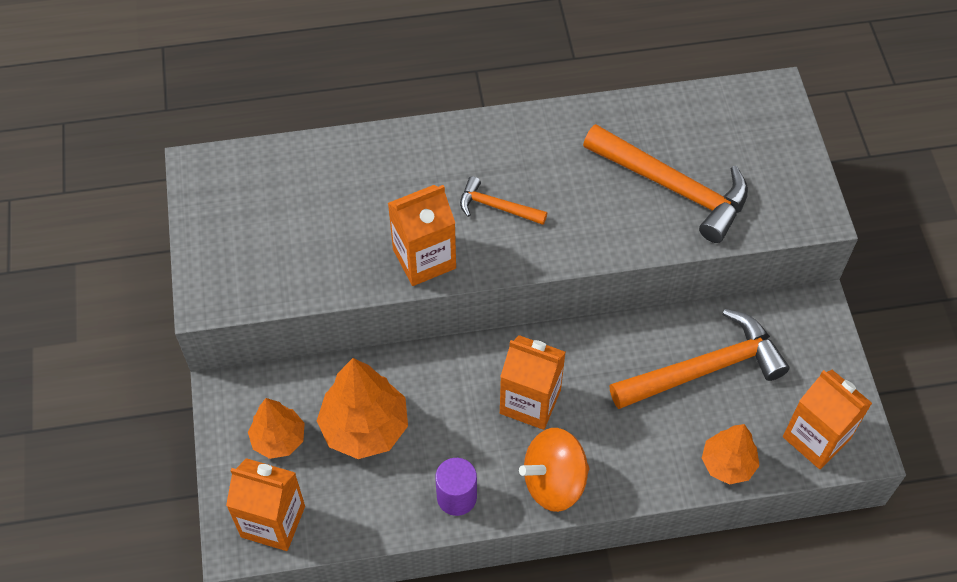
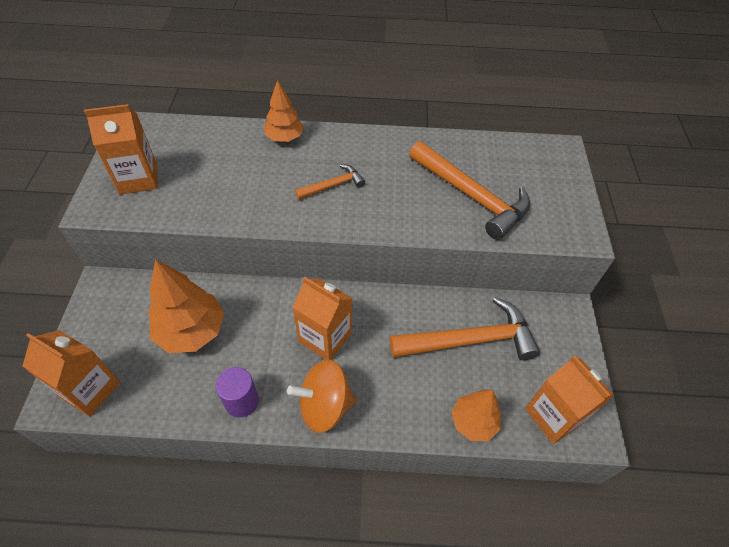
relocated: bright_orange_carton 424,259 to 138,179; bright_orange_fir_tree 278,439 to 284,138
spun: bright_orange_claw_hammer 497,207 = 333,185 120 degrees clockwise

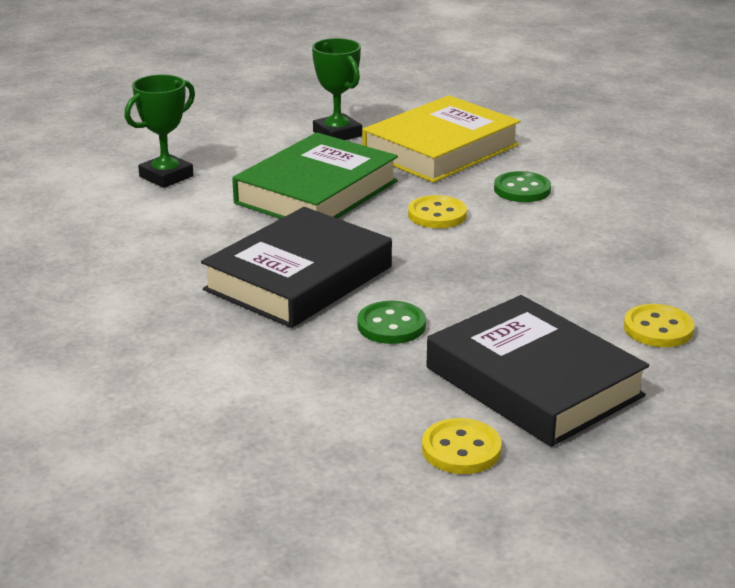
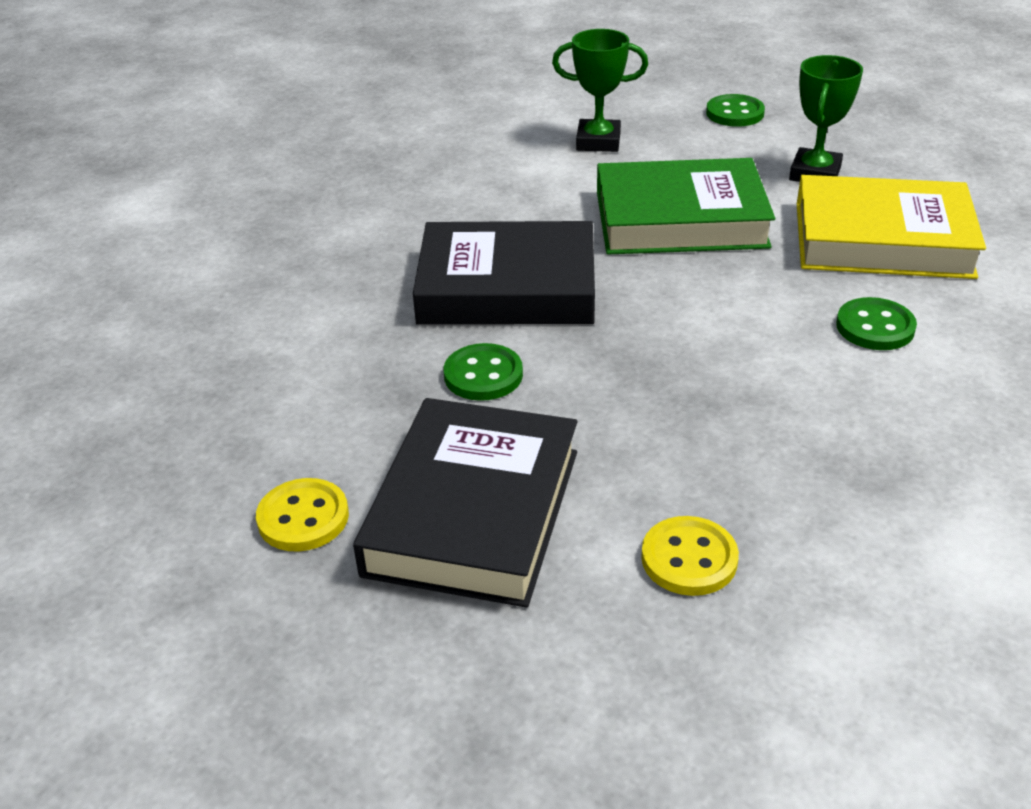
missing: yellow_button 437,215
appeared: leaf-green_button 734,113

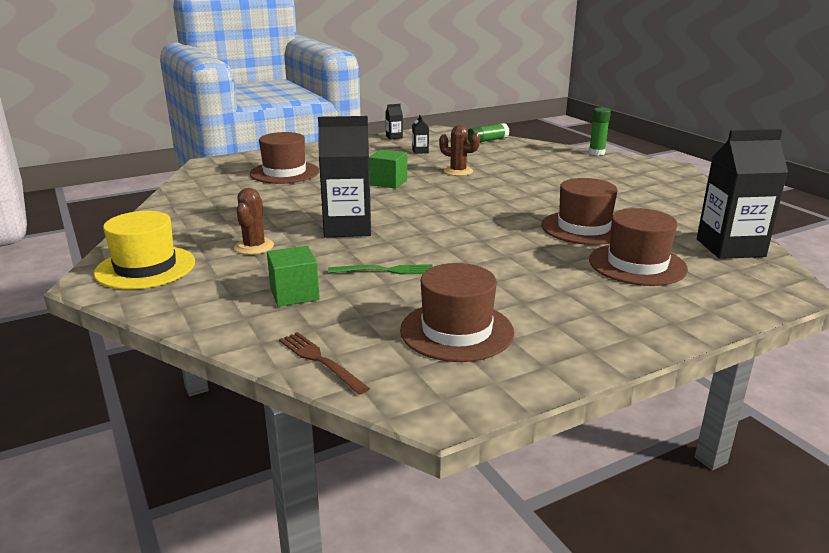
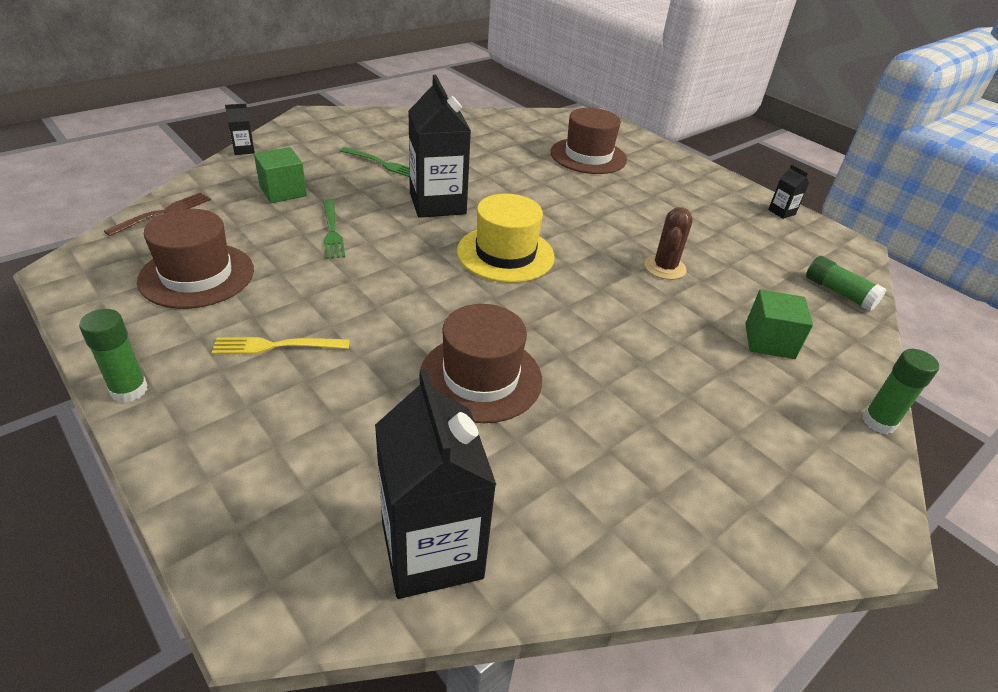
missing: brown_hat 637,264
appeared: leaf-green_glue 129,390; yellow_fork 276,346
relocated: jet-black_carton 420,151 to 244,150; leaf-green_block 388,182 to 769,341; yellow_hat 145,268 to 505,254
exchanged: brown_prickly_plant 254,247 to leaf-green_fork 382,164

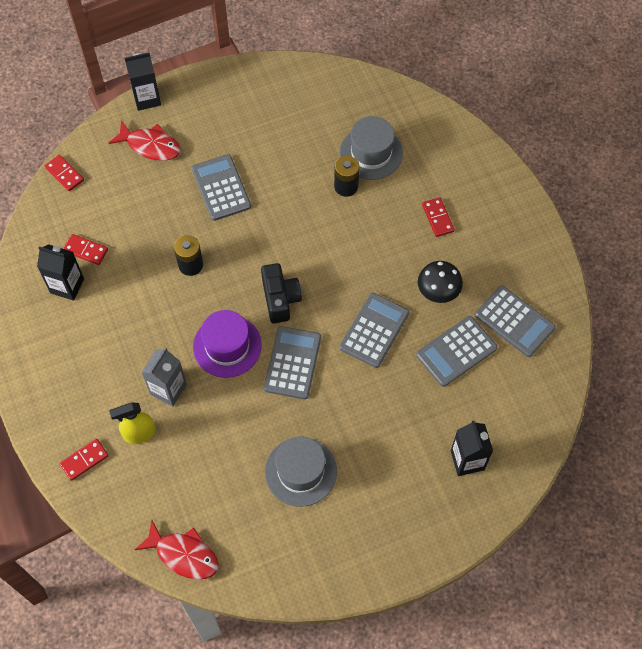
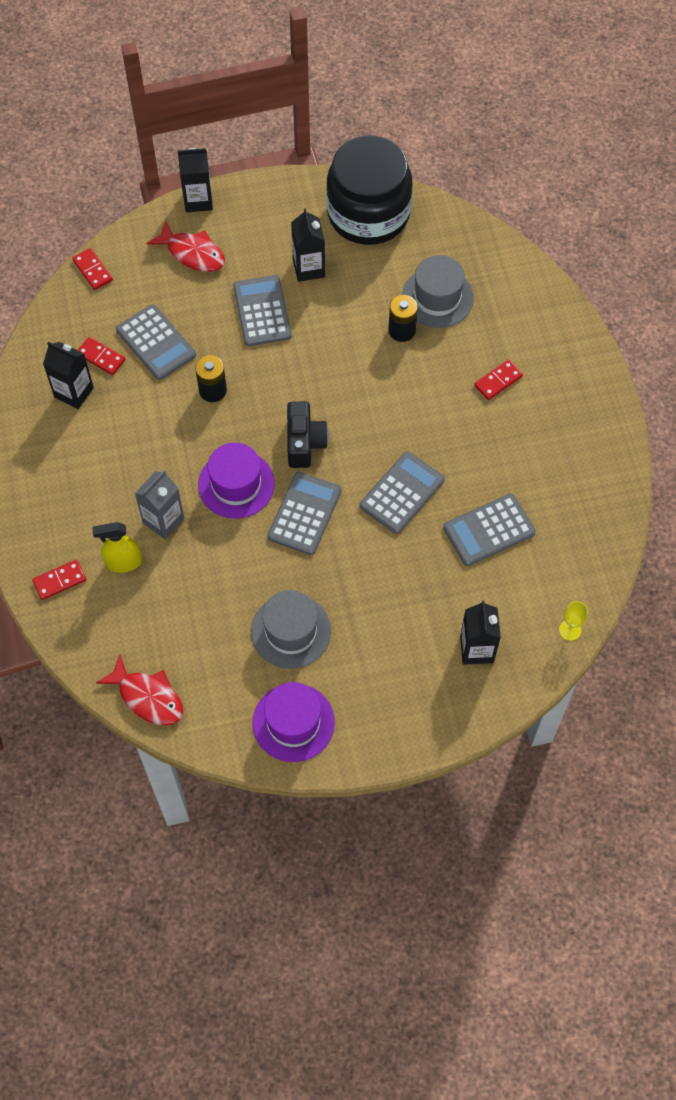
missing: jet-black_fungus 438,292
appeared: jet-black_preserve_jar 368,214; jet-black_carton 309,268; yellow_wine_glass 570,630; purple_hat 293,722
relocated: grey_calculator 514,321 to 156,343
spun: crimson_domino 437,218 = 498,381 60 degrees clockwise

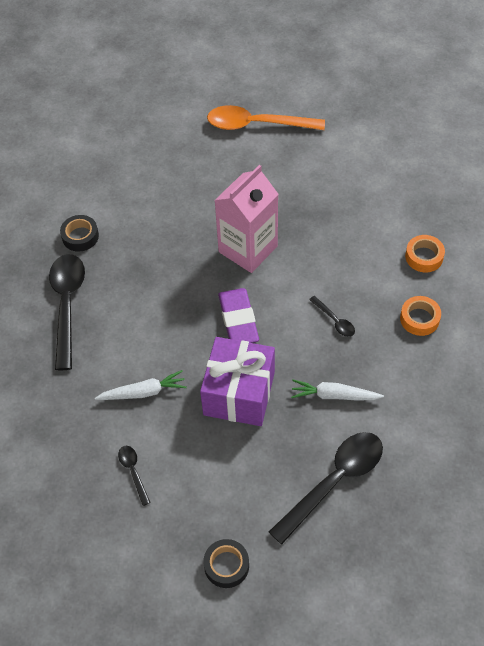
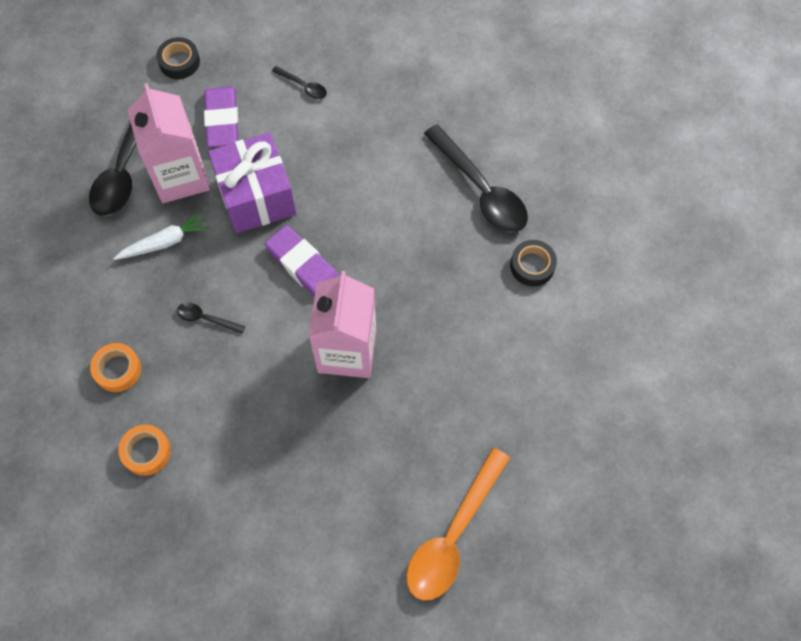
missing: white_carrot 143,392
appeared: pink_carton 180,176; purple_gum_eraser 222,120
spun: bright_orange_teaspoon 257,124 = 453,535 150 degrees clockwise

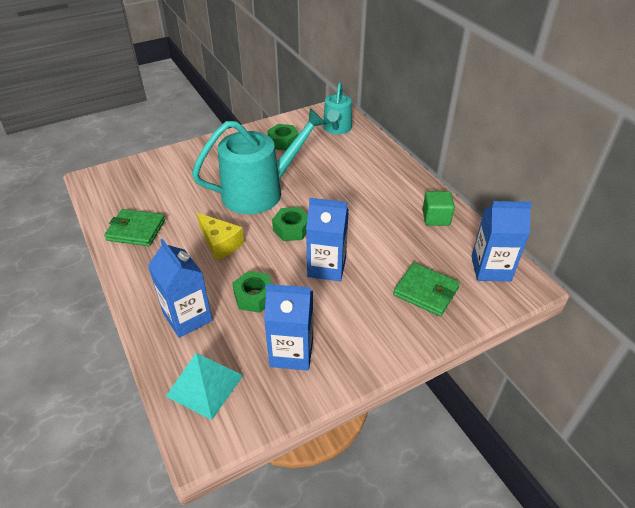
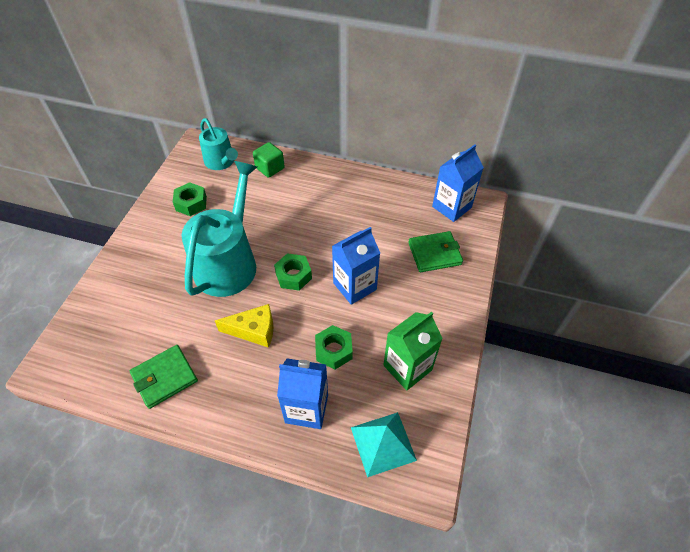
relocated: leaf-green_block 436,218 to 270,168
colour: blue_carton 291,352 to leaf-green_carton 407,367

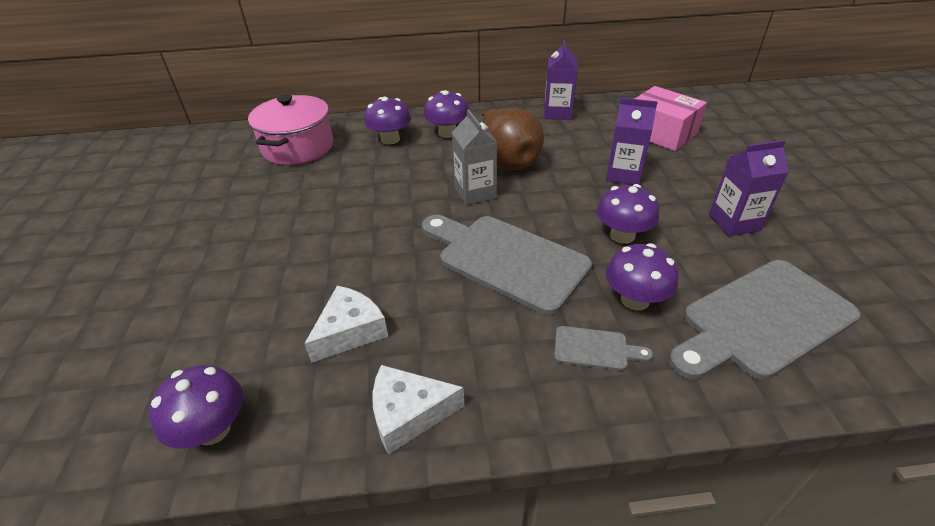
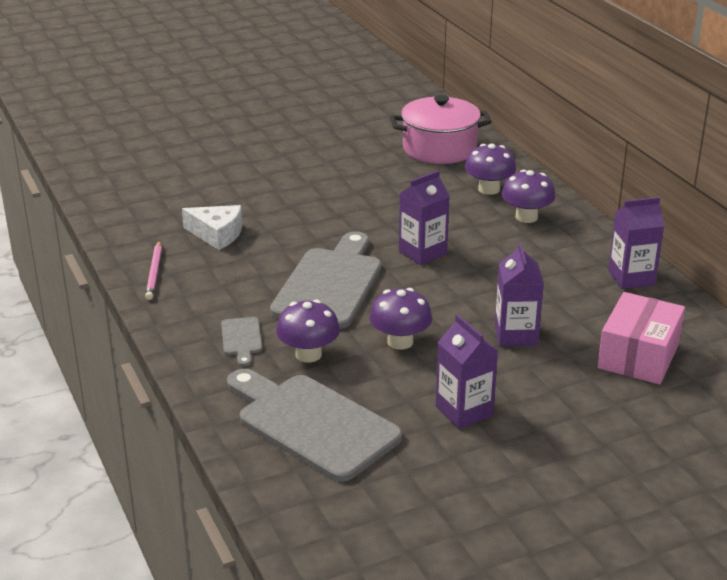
missing: brown_toy_pear 507,160; purple_fungus 213,429
exchanged: white_piece_of_cheese 408,414 to pink_pencil 154,272
colour: grey_carton 475,193 to purple_carton 422,253

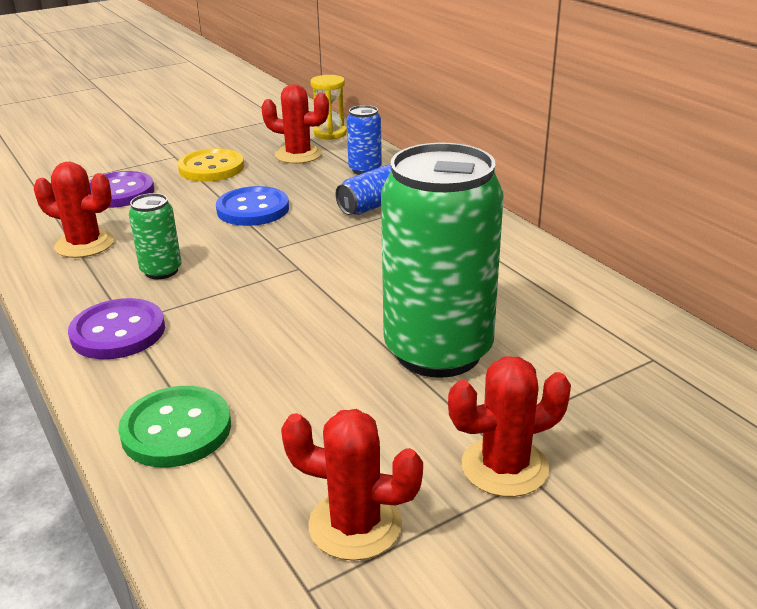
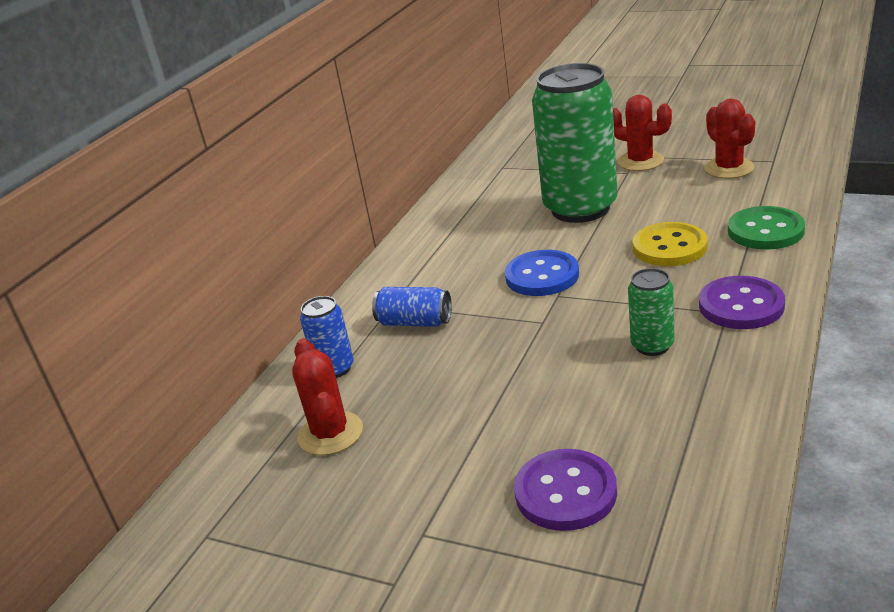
missing: yellow_sandglass 330,133; crimson_prickly_plant 84,244
relocated: yellow_button 211,168 to 669,247; blue_button 253,209 to 542,276

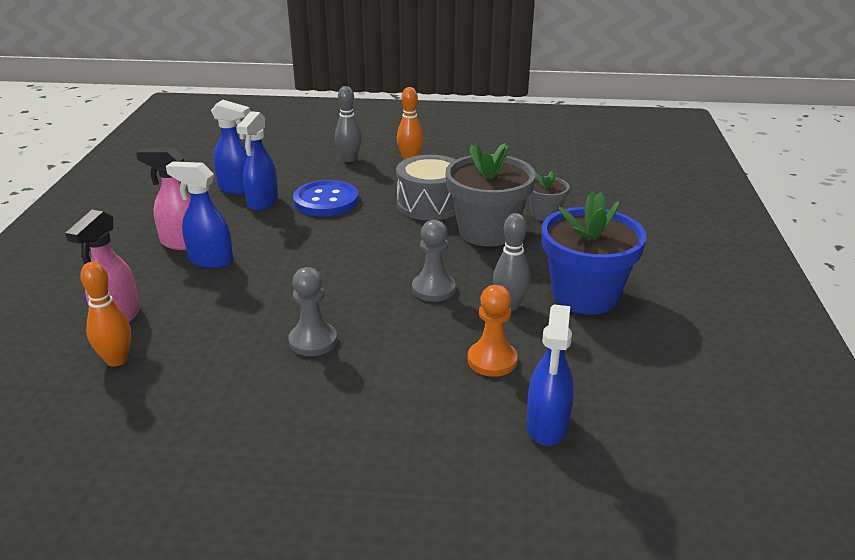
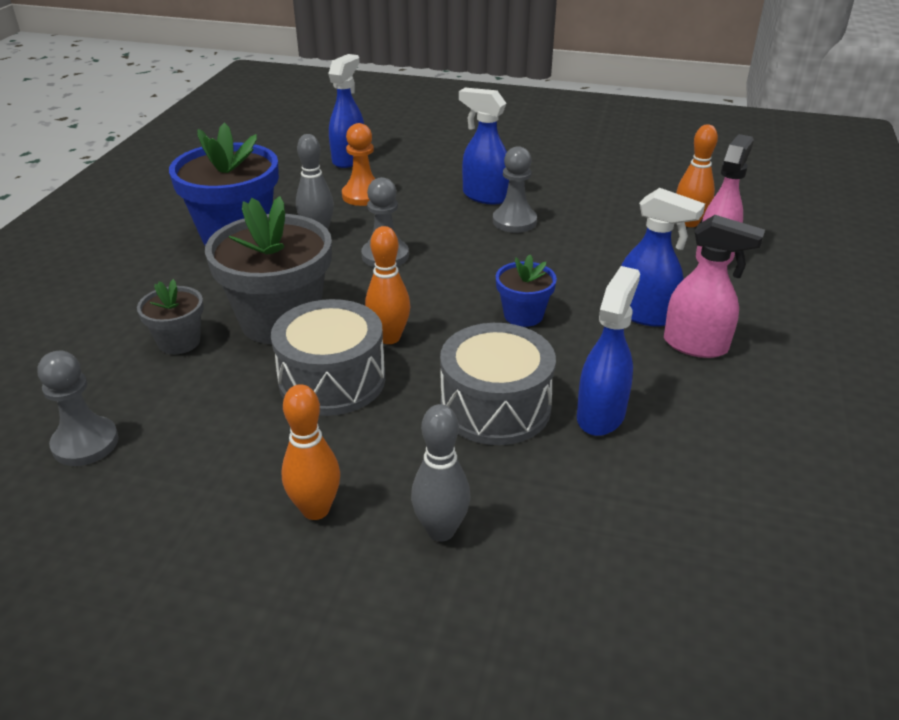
appeared: bright_orange_skittle 389,338; blue_plant_pot 523,315; grey_chess_pawn 85,443
relocated: blue_sprayer 237,188 to 484,196
exchanged: blue_button 326,201 to grey_toy_drum 495,407

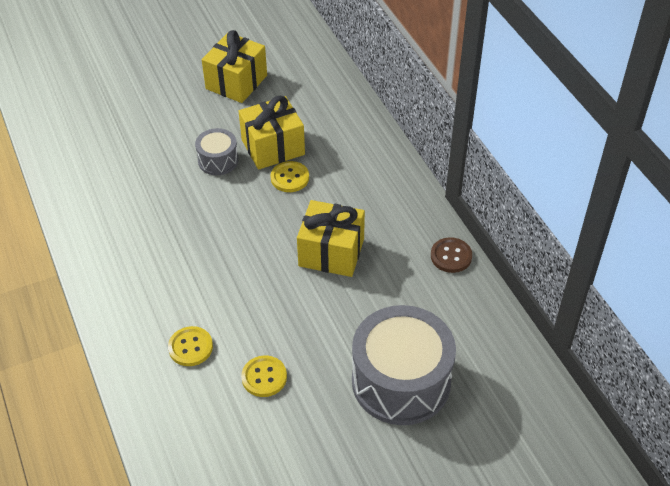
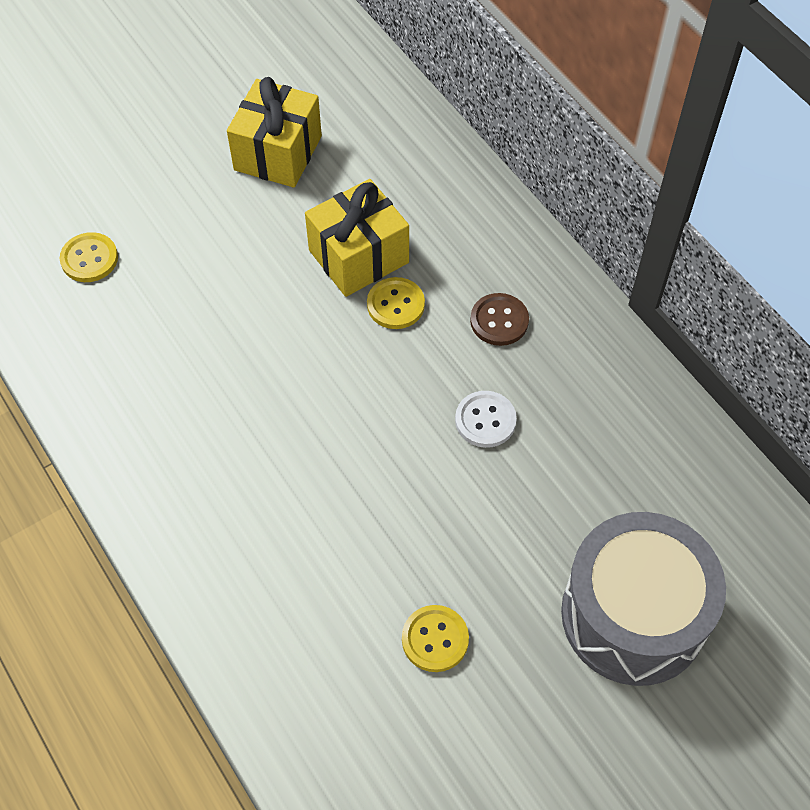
missing: grey_toy_drum 218,160
relocated: brown_button 451,256 to 499,321; yellow_button 190,347 to 89,259
exchanged: yellow_wrapped_gift 331,252 to white_button 485,420

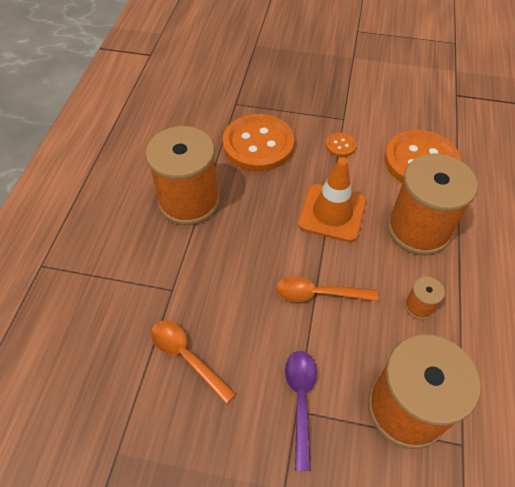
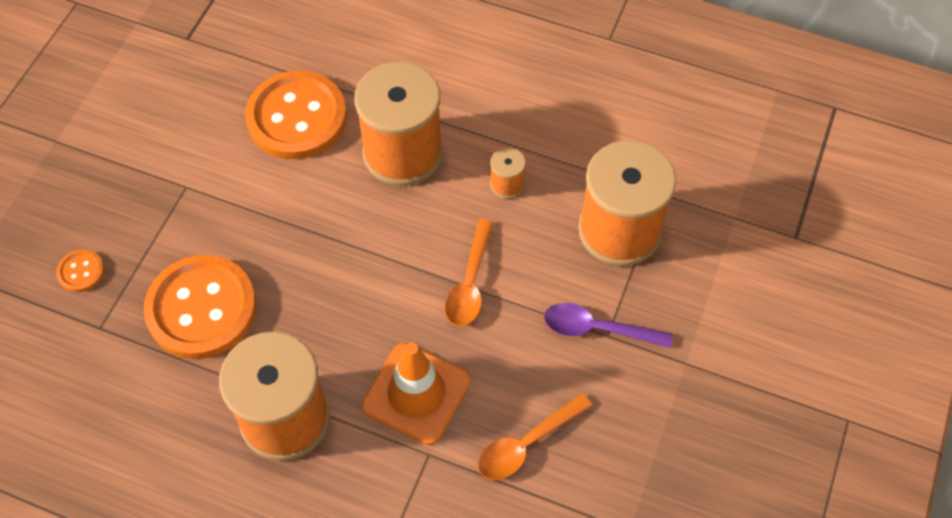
relocated: bright_orange_button 340,145 to 81,271; bright_orange_traffic_cone 332,213 to 416,393

